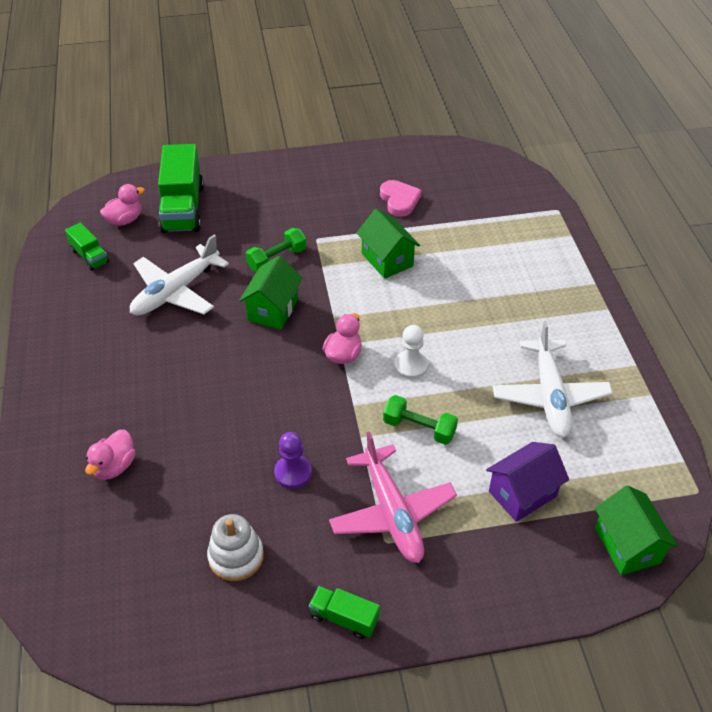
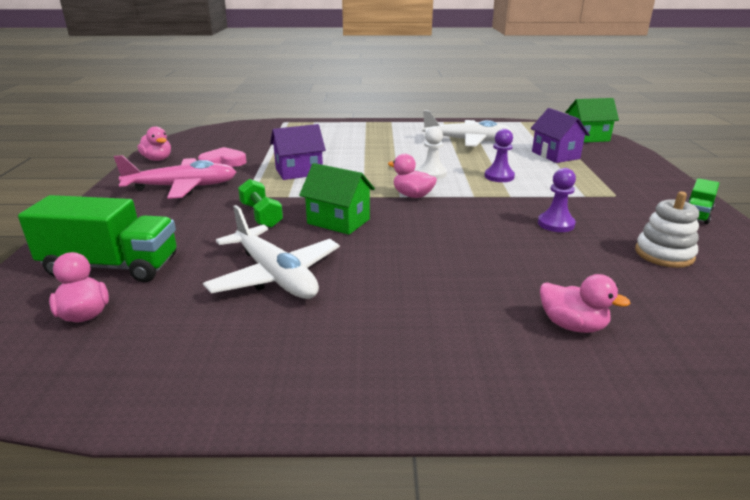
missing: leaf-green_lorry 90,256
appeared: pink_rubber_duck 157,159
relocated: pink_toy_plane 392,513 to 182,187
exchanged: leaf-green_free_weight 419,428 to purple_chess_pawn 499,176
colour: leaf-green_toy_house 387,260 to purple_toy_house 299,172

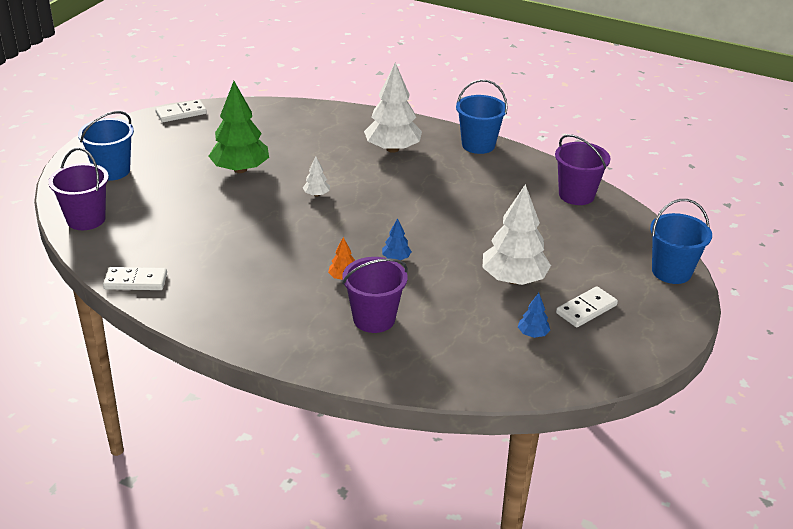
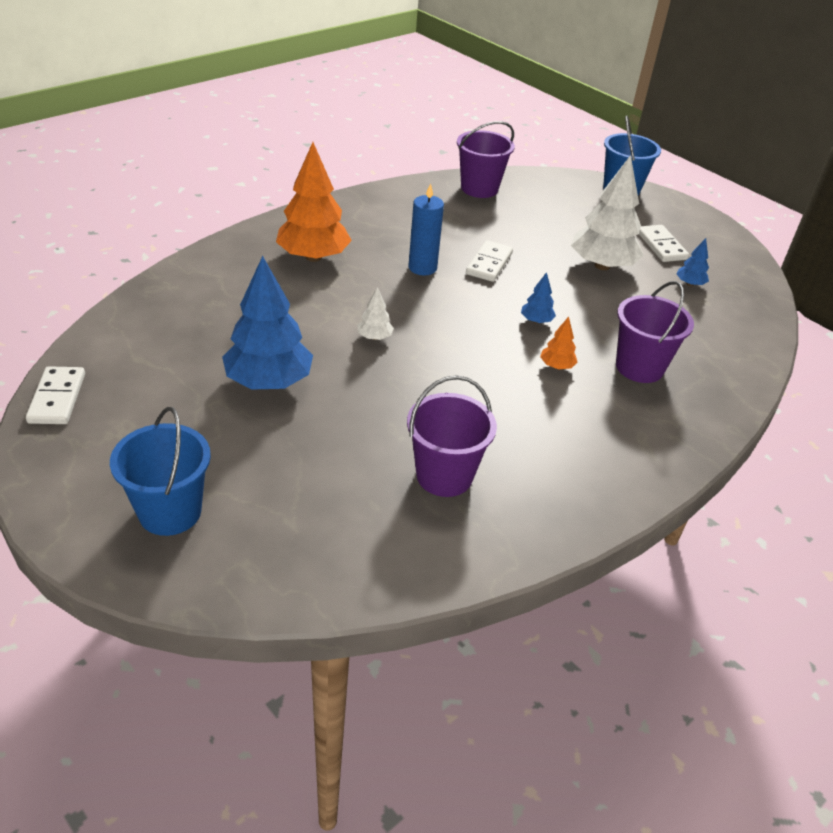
missing: blue_sand_bucket 478,145
appeared: blue_wax_candle 422,268
relocated: purple_sand_bucket 86,219 to 444,476; white_domino 135,281 to 489,264
colour: white_fir_tree 392,149 to bright_orange_fir_tree 313,257; leaf-green_fir_tree 240,169 to blue_fir_tree 268,381

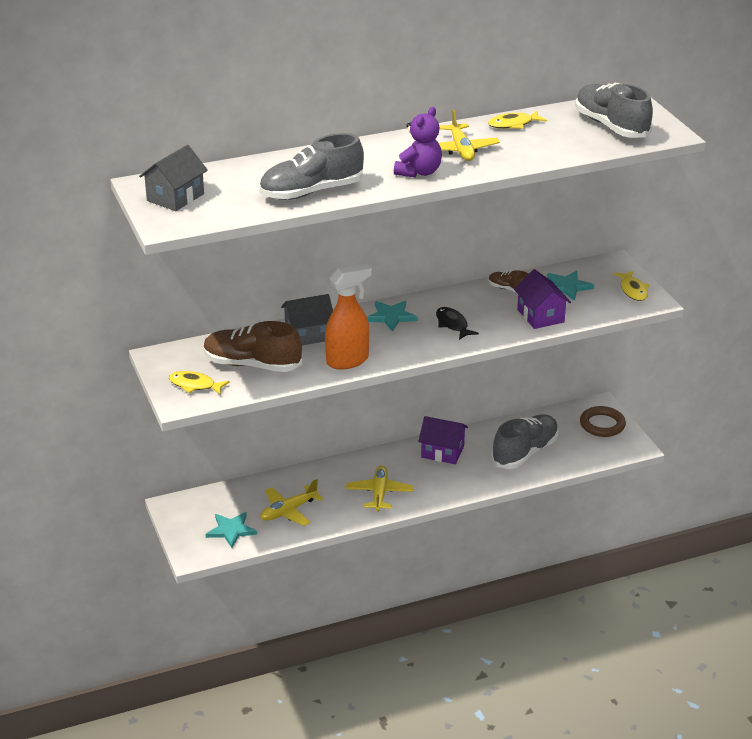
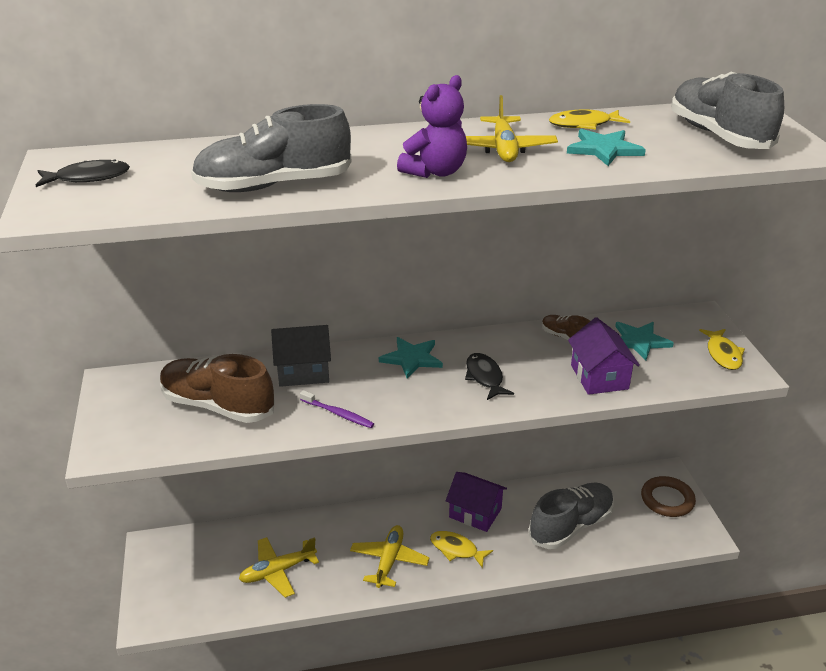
relocated: yellow_fish 195,385 to 456,549; aqua_five-pointed_star 231,530 to 604,149
exchanged: grey_toy_house 175,197 to jet-black_fish 88,178; bright_orange_sprayer 348,361 to purple_tooth_brush 338,414

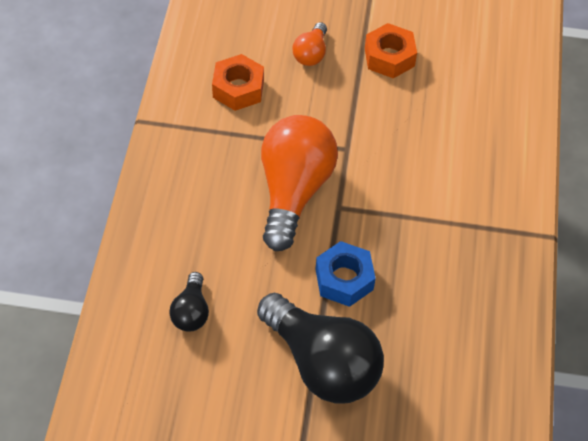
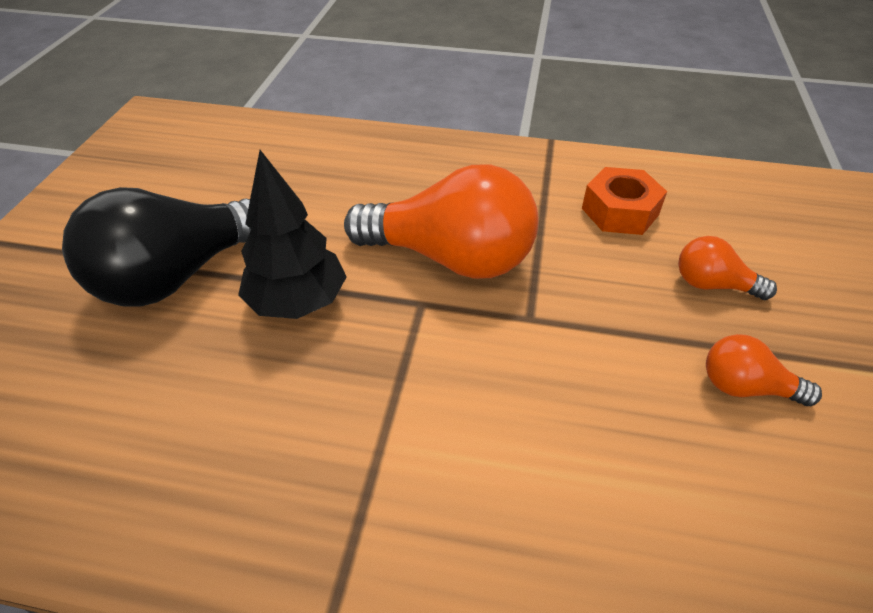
missing: jet-black_bulb 191,311
exchanged: bright_orange_nut 389,57 to bright_orange_bulb 745,387; blue_nut 344,279 to jet-black_fir_tree 298,302

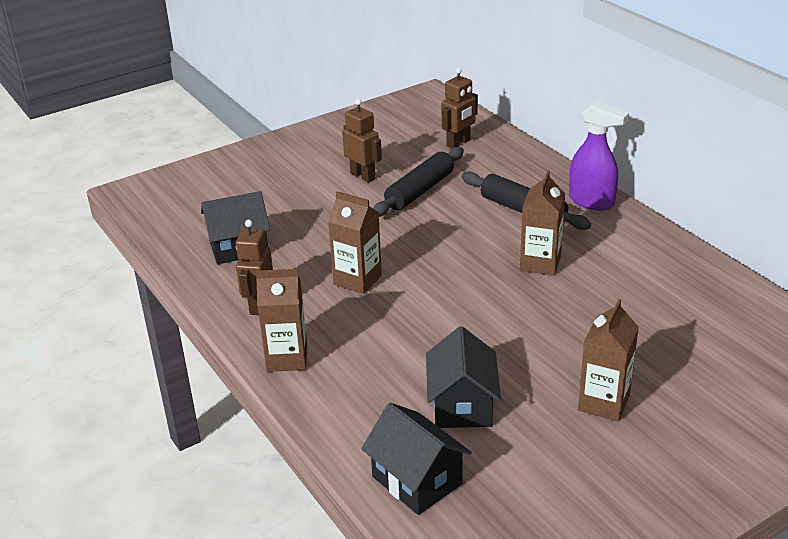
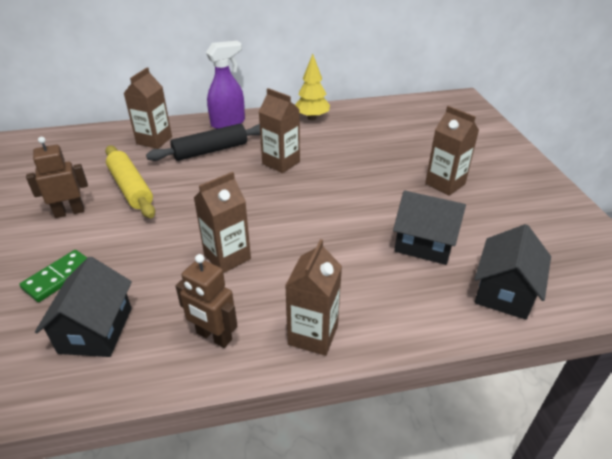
missing: brown_robot 458,143
appeared: yellow_fir_tree 312,118; brown_carton 154,140; leaf-green_domino 59,277
colour: jet-black_rolling_pin 420,191 to yellow_rolling_pin 131,188
spun: jet-black_toy_house 417,480 = 504,292 45 degrees counterclockwise

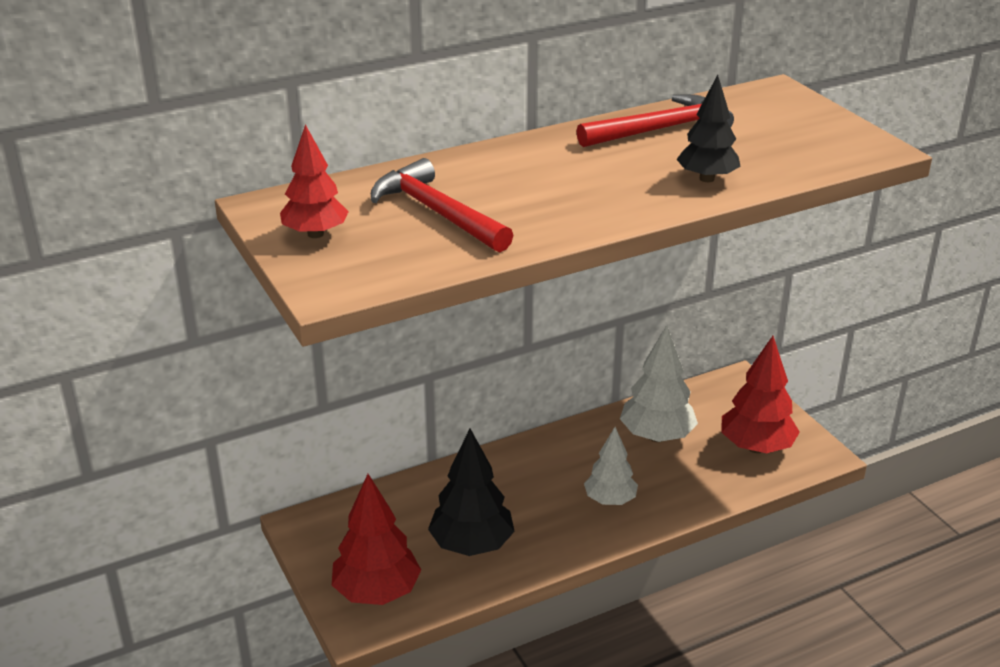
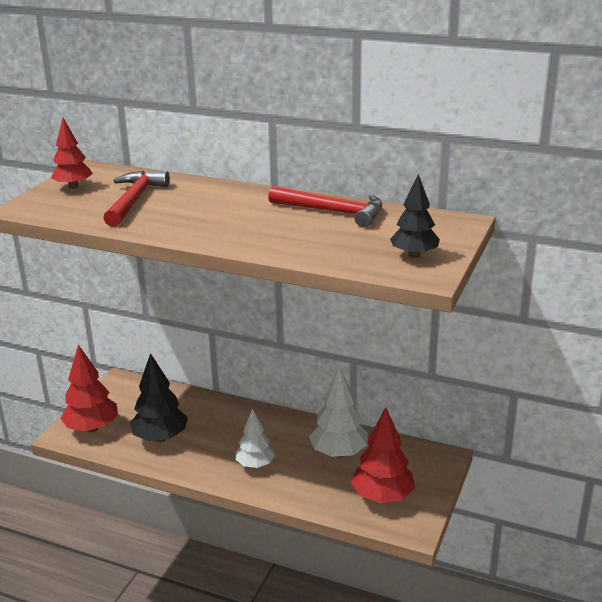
relocated: jet-black_fir_tree 706,178 to 414,255

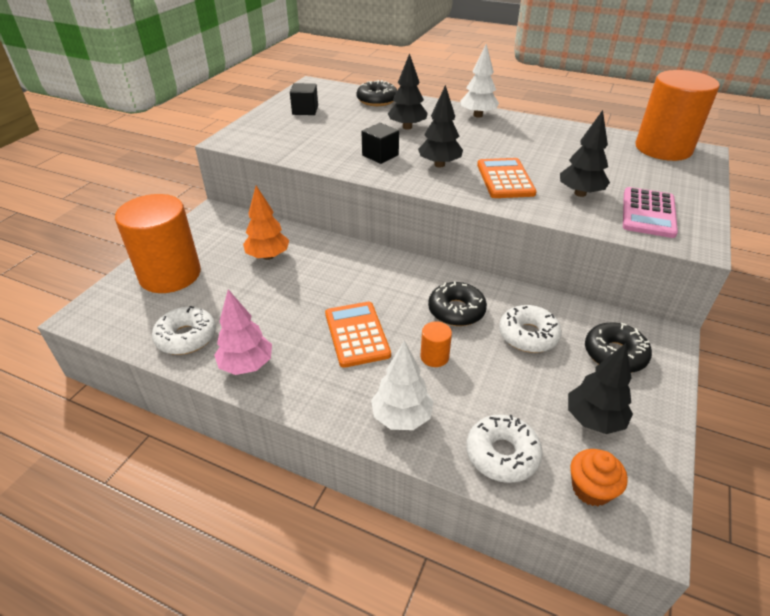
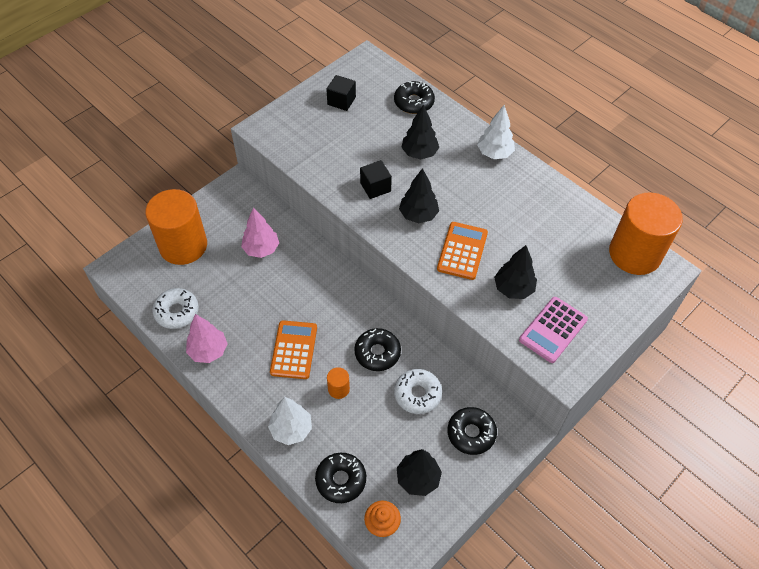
colour: bright_orange_fir_tree 268,256 to pink_fir_tree 261,249; white_doughnut 502,454 to jet-black_doughnut 341,480

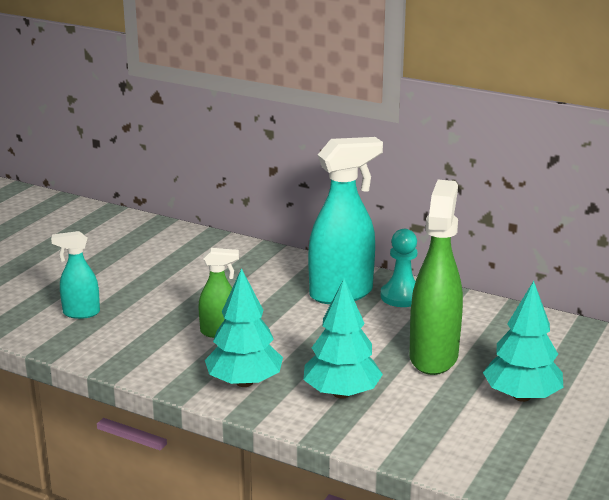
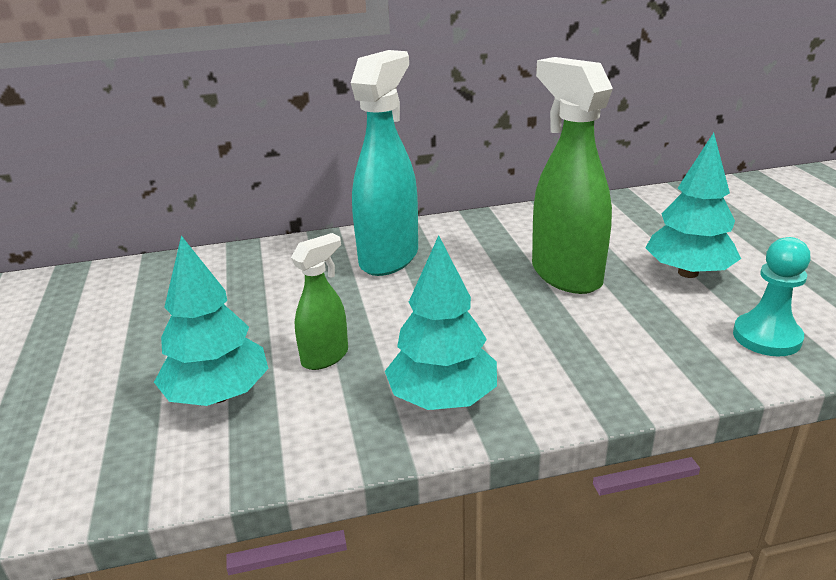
missing: aqua_sprayer 81,313
relocated: aqua_chess_pawn 401,296 to 766,337; aqua_fir_tree 341,393 to 218,395

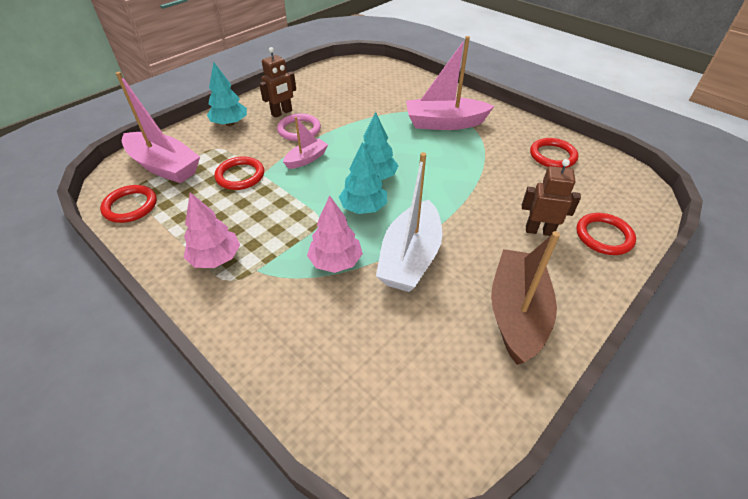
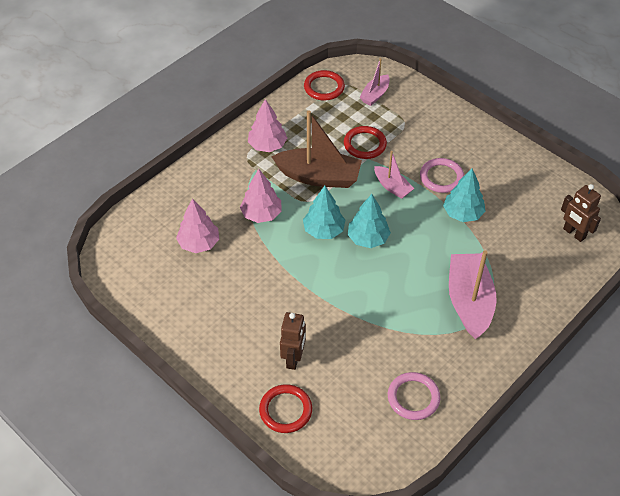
missing: white_toy_boat 410,257
appeared: pink_fir_tree 199,243
relocated: brown_robot 282,113 to 574,233; aqua_fir_tree 230,123 to 463,213; brown_toy_boat 516,313 to 318,176
colour: crimson_ring 552,156 to pink_ring 413,397
size: pink_toy_boat 164,166 = 375,95 x0.53

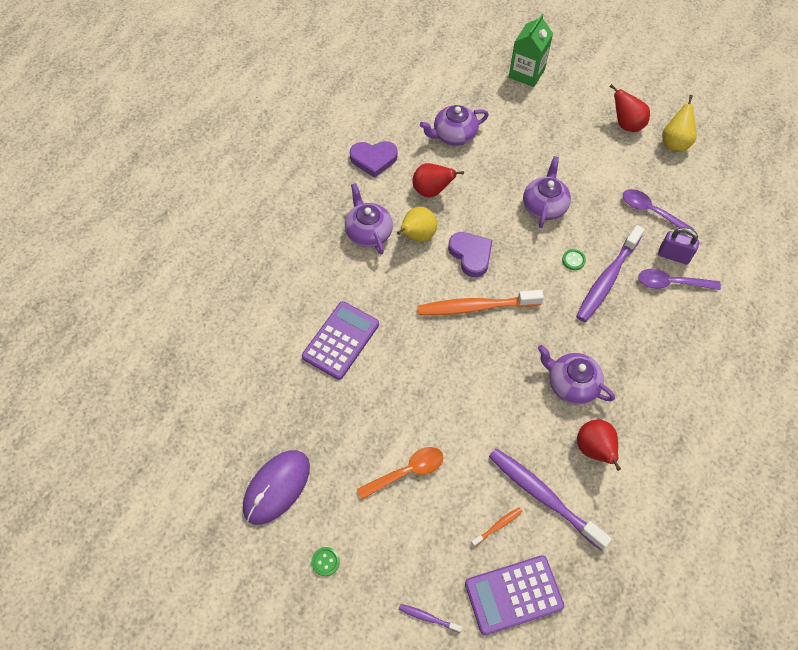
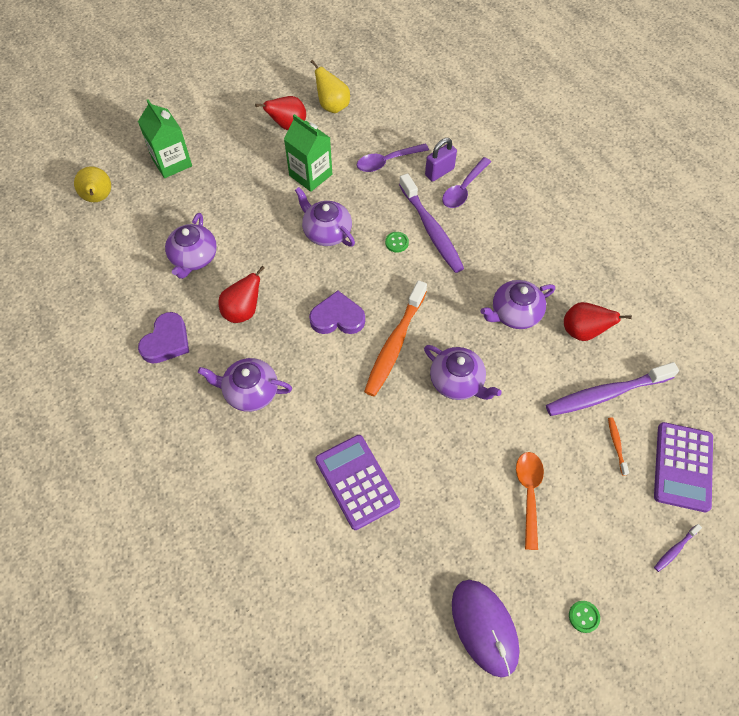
appeared: leaf-green_carton 310,175; purple_china_teapot 457,381
relocated: yellow_toy_pear 417,236 to 98,198

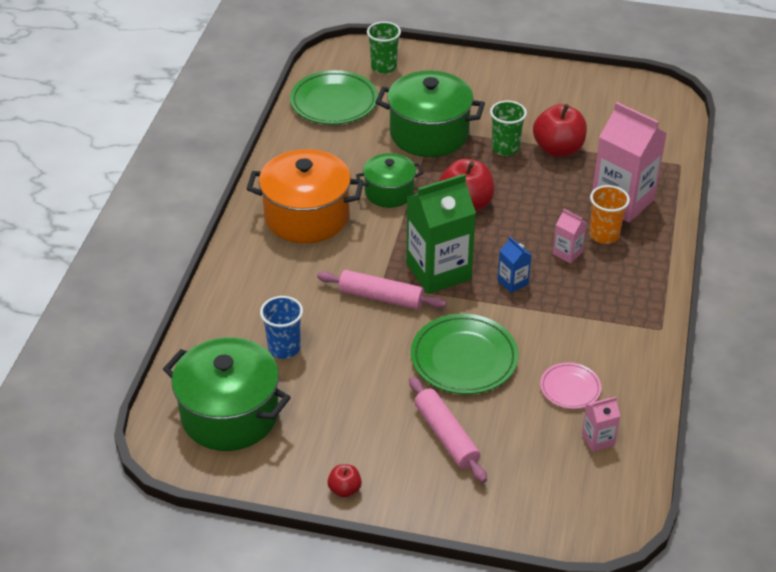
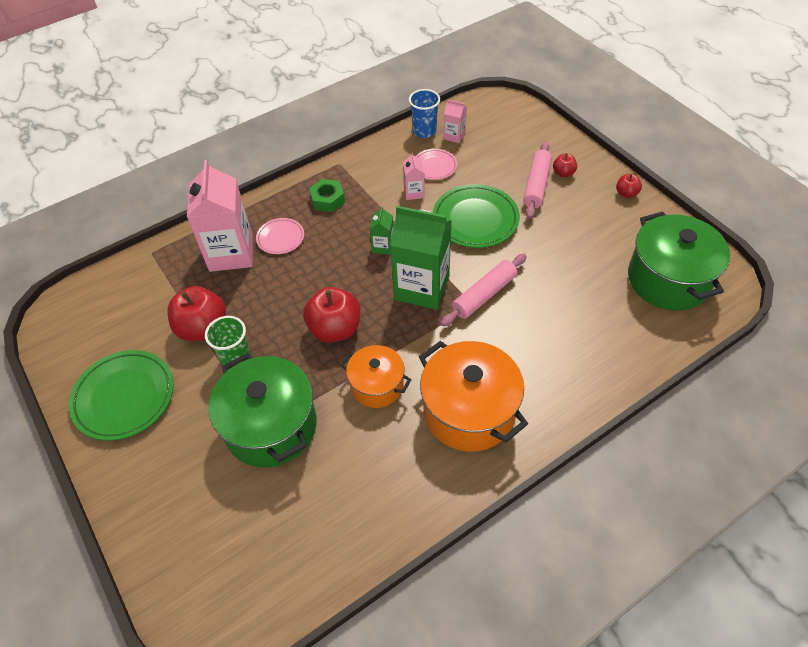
missing: leaf-green_beaker 383,67
appeared: crimson_apple_fruit 563,173; leaf-green_nut 327,200
relocated: leaf-green_plate 334,102 to 124,397; pink_carton 567,253 to 414,192; blue_beaker 284,348 to 424,131
exchanged: bright_orange_beaker 604,235 to pink_plate 280,238
colour: leaf-green_cooking_pot 389,192 to bright_orange_cooking_pot 377,385; blue_carton 512,282 to leaf-green_carton 383,246
spun: pink_rolling_pin 381,297 = 484,295 75 degrees clockwise

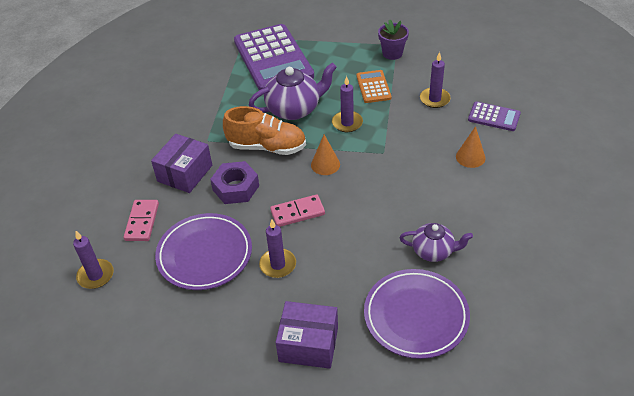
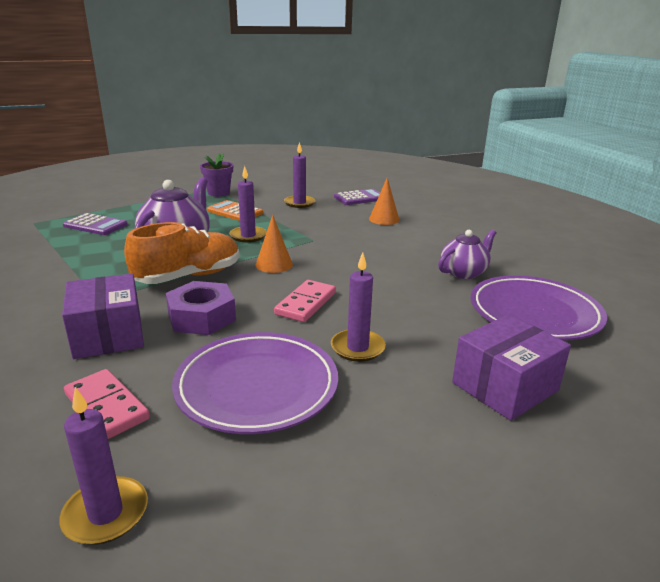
size: purple_calculator 273,59 = 95,225 x0.46

